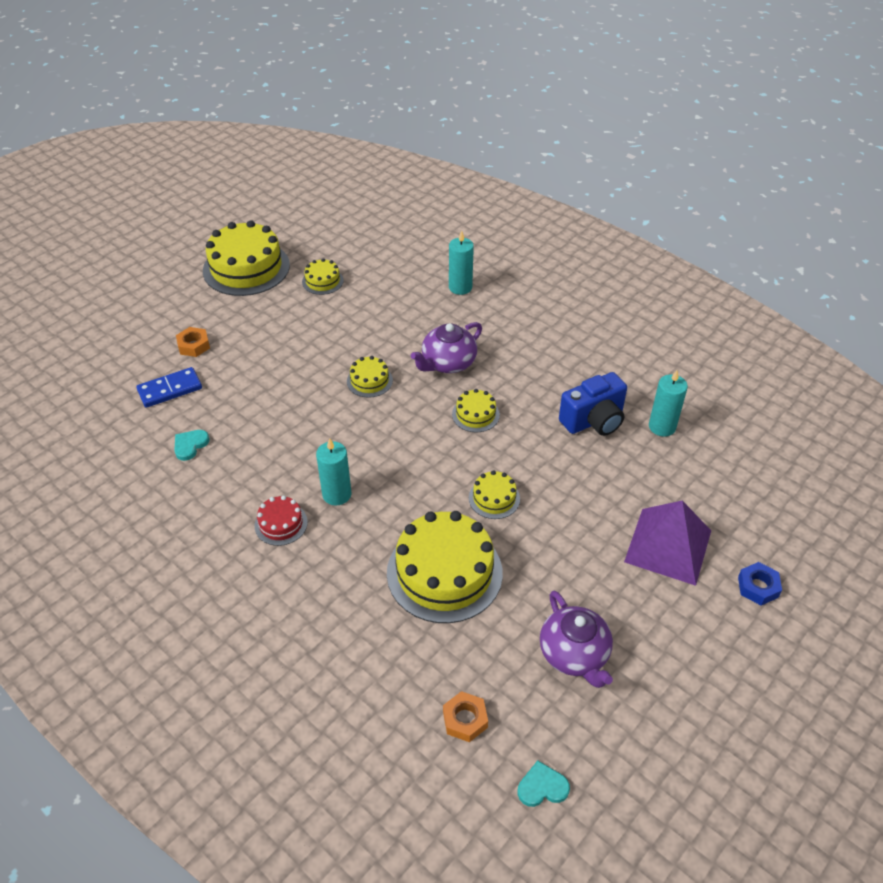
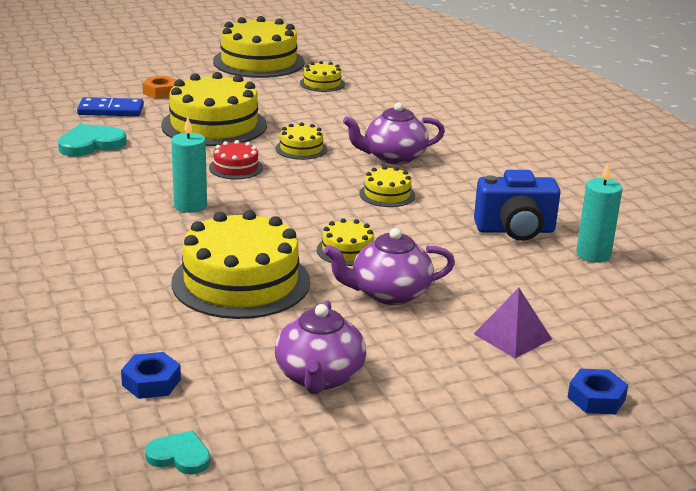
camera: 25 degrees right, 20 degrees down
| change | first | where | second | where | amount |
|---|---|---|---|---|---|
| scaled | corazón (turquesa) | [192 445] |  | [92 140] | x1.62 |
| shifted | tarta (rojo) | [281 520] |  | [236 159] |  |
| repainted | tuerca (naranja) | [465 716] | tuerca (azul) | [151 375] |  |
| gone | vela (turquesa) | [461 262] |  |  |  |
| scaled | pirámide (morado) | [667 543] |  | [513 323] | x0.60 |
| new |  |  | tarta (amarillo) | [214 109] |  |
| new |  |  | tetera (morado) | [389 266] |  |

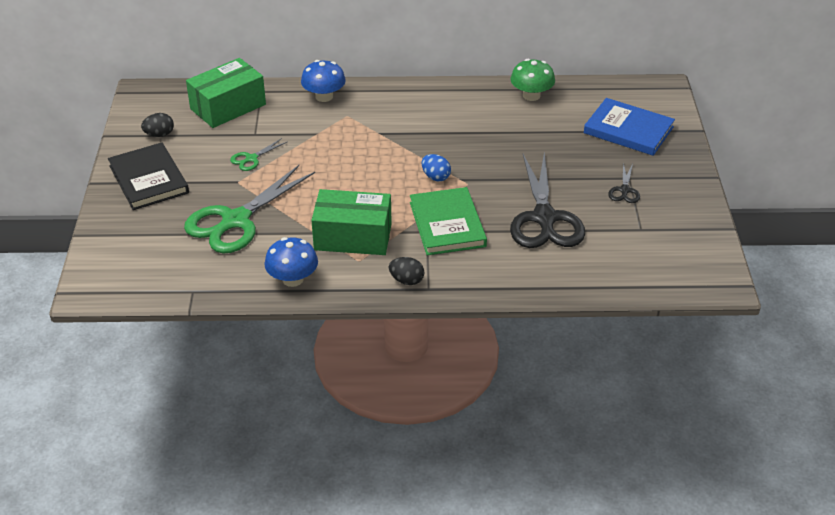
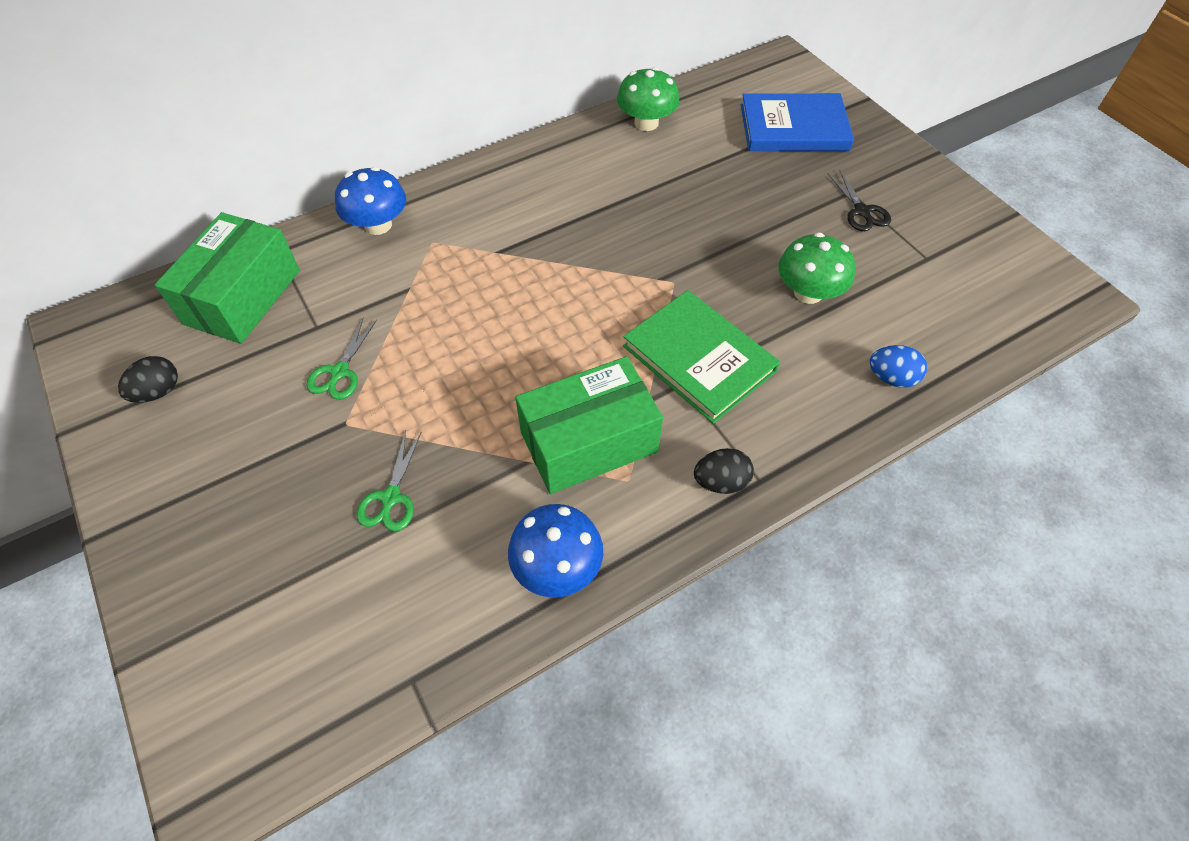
camera: 30 degrees left, 15 degrees up
| change | first | where | second | where | amount |
|---|---|---|---|---|---|
| gone | libro (negro) | [148 176] |  |  |  |
| scaled | tijeras (verde) | [249 209] |  | [389 480] | x0.44 |
| shifted | huevo (azul) | [436 168] |  | [898 366] |  |
| swapped | tijeras (negro) | [547 199] | seta (verde) | [816 268] |  |

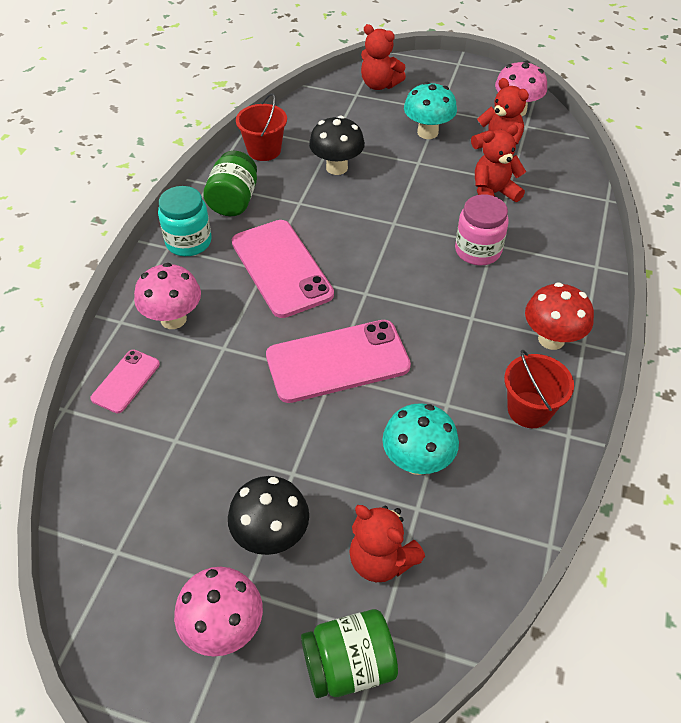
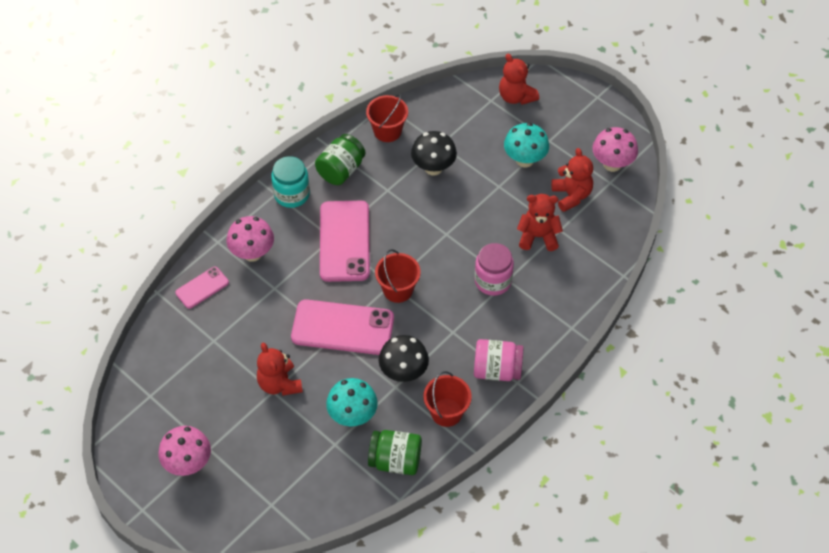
camera: 25 degrees right, 5 degrees up
| change | first | where | second | where | amount |
|---|---|---|---|---|---|
| shifted | seta (negro) | [268 515] |  | [404 358] |  |
| shifted | tarro (verde) | [349 653] |  | [395 452] |  |
| shifted | osito (rojo) | [387 543] |  | [280 369] |  |
| swapped | seta (rojo) | [559 316] | tarro (rosa) | [499 360] |  |
| new |  |  | balde (rojo) | [398 276] |  |

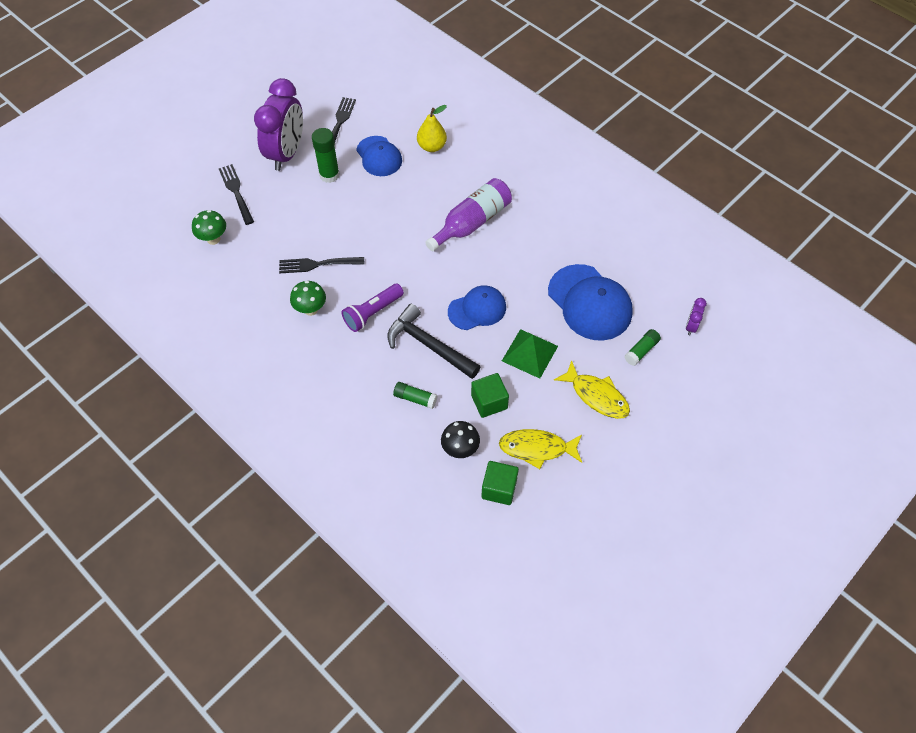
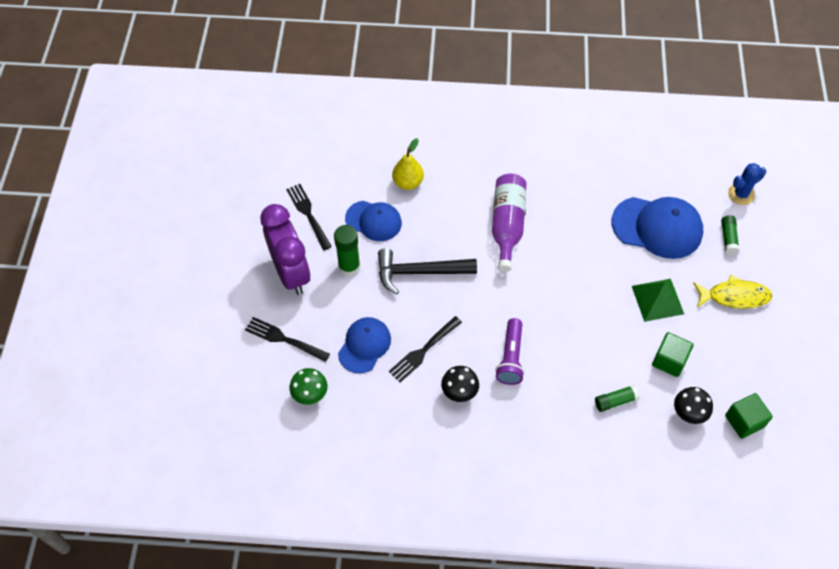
camera: 40 degrees left, 0 degrees up
| change | first | where | second | where | amount |
|---|---|---|---|---|---|
| repainted | seta (verde) | [308 298] | seta (negro) | [460 384] |  |
| shifted | martillo (negro) | [434 341] |  | [427 271] |  |
| shifted | gorra (azul) | [477 307] |  | [364 345] |  |
| gone | pez (amarillo) | [540 449] |  |  |  |
| swapped | despertador (morado) | [696 316] | cactus (azul) | [747 184] |  |

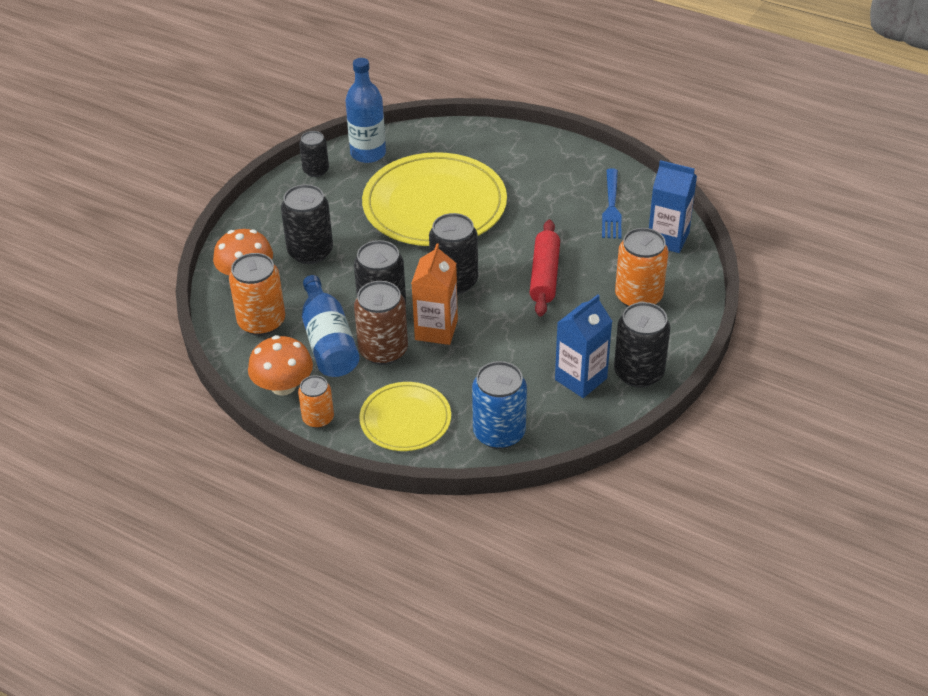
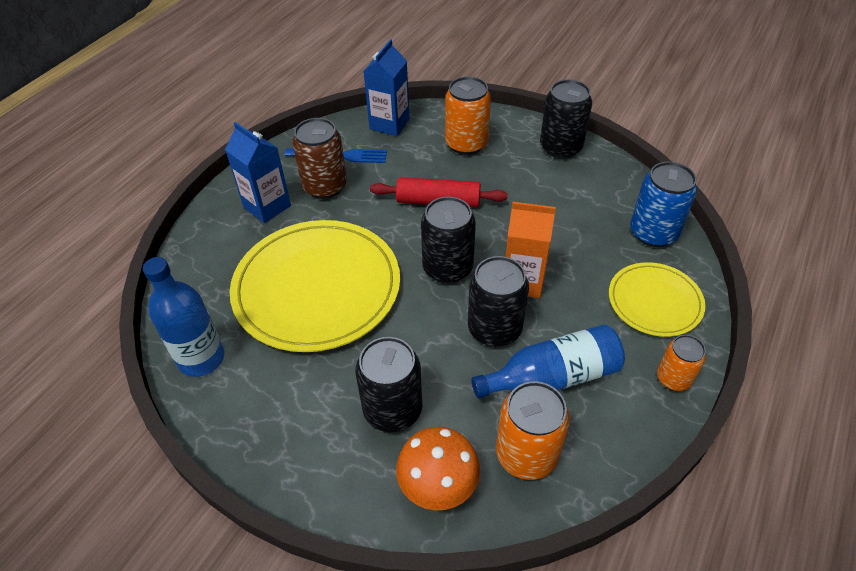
camera: 90 degrees left, 5 degrees up
| change | first | where | second | where | amount |
|---|---|---|---|---|---|
| gone | seta (naranja) | [280 365] |  |  |  |
| gone | lata (negro) | [314 154] |  |  |  |
| shifted | lata (marrón) | [381 323] |  | [319 158] |  |
| shifted | cartón de leche (azul) | [583 346] |  | [258 172] |  |

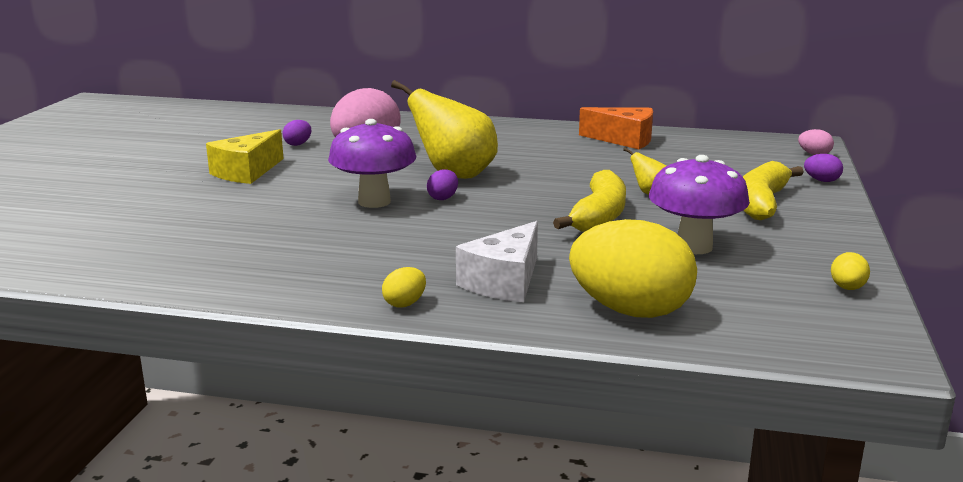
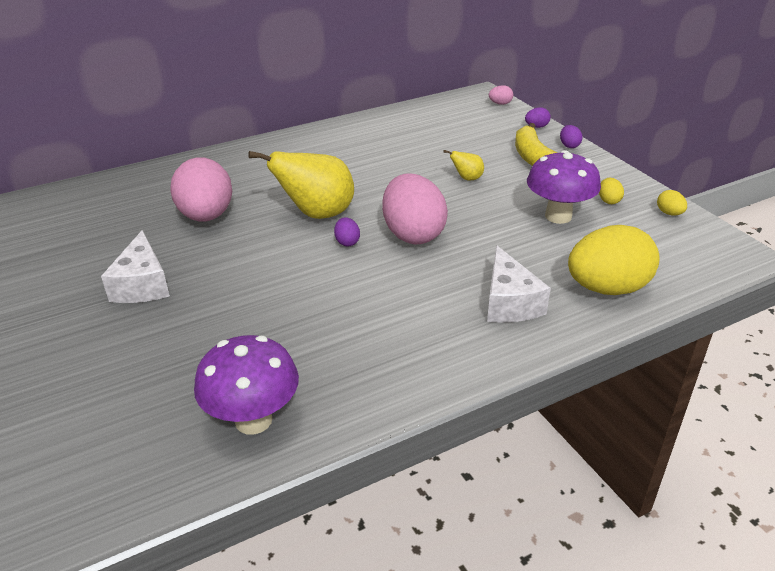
camera: 40 degrees left, 15 degrees up
| change | first | where | second | where | amount |
|---|---|---|---|---|---|
| repainted | queso (amarillo) | [245 156] | queso (blanco) | [135 266] |  |
| shifted | huevo (morado) | [297 133] |  | [571 136] |  |
| shifted | seta (morado) | [372 163] |  | [246 384] |  |
| shifted | huevo (amarillo) | [404 287] |  | [611 191] |  |
| gone | plátano (amarillo) | [589 201] |  |  |  |
| gone | queso (naranja) | [616 128] |  |  |  |
| new |  |  | huevo (rosa) | [415 208] |  |

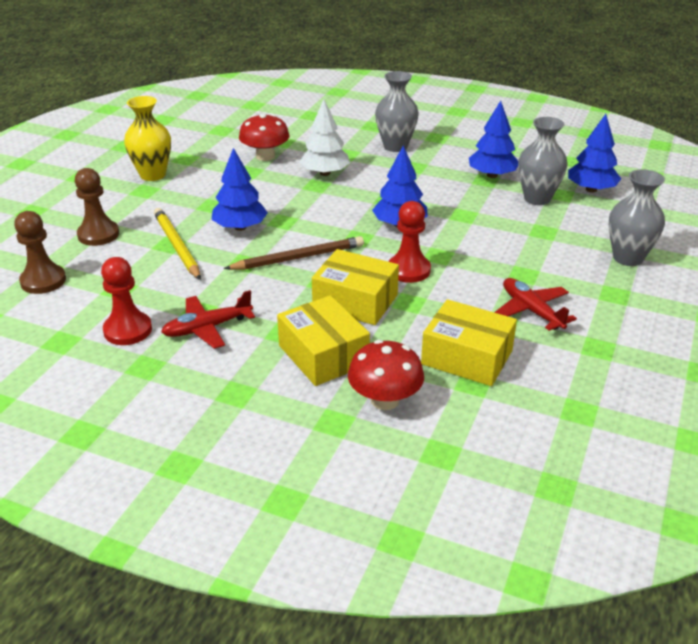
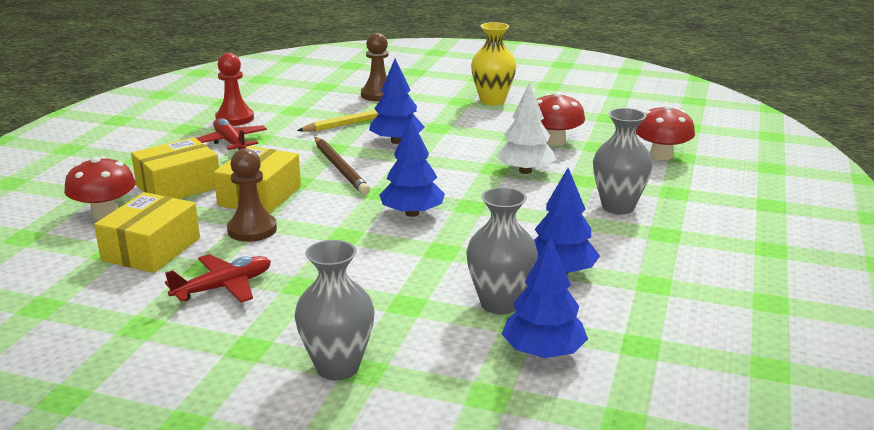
camera: 85 degrees right, 10 degrees down
| change | first | where | second | where | amount |
|---|---|---|---|---|---|
| shifted | peón (marrón) | [40 252] |  | [252 195] |  |
| gone | peón (rojo) | [409 242] |  |  |  |
| new |  |  | seta (rojo) | [665 132] |  |

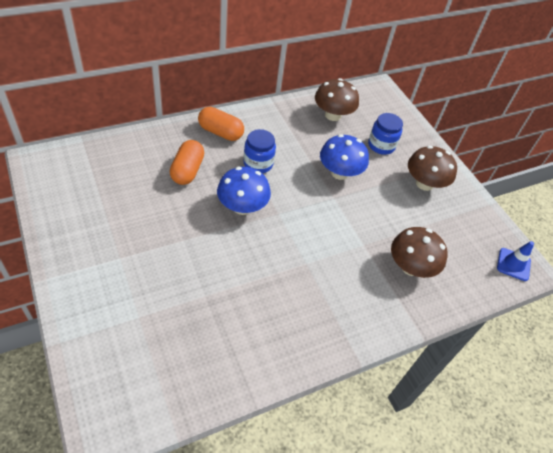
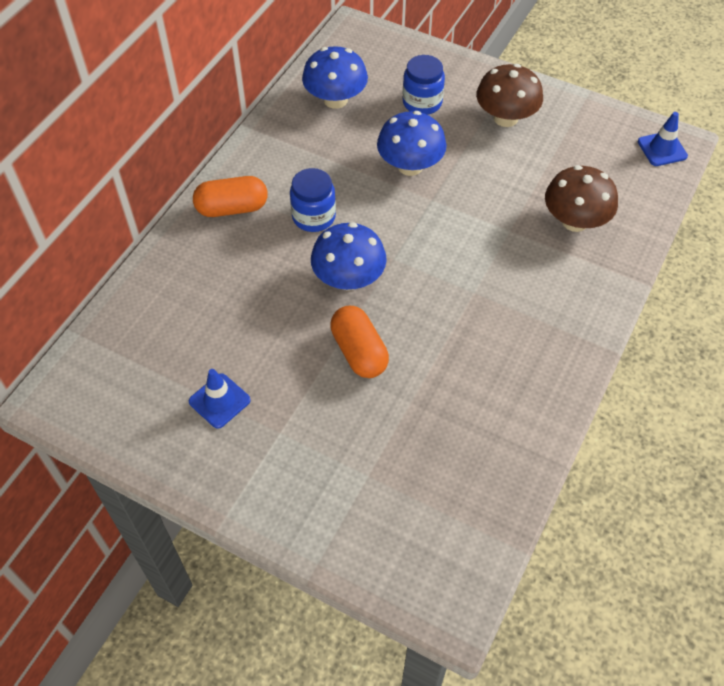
camera: 30 degrees left, 5 degrees up
| change | first | where | second | where | amount |
|---|---|---|---|---|---|
| shifted | cápsula (naranja) | [187 162] |  | [359 342] |  |
| repainted | seta (marrón) | [337 99] | seta (azul) | [335 77] |  |
| new |  |  | cono de tráfico (azul) | [220 399] |  |

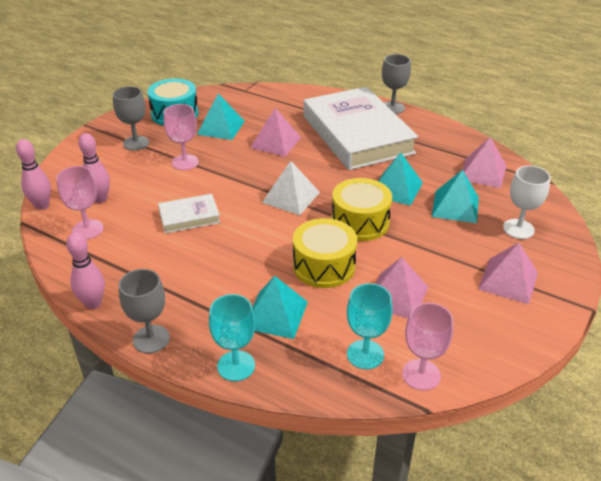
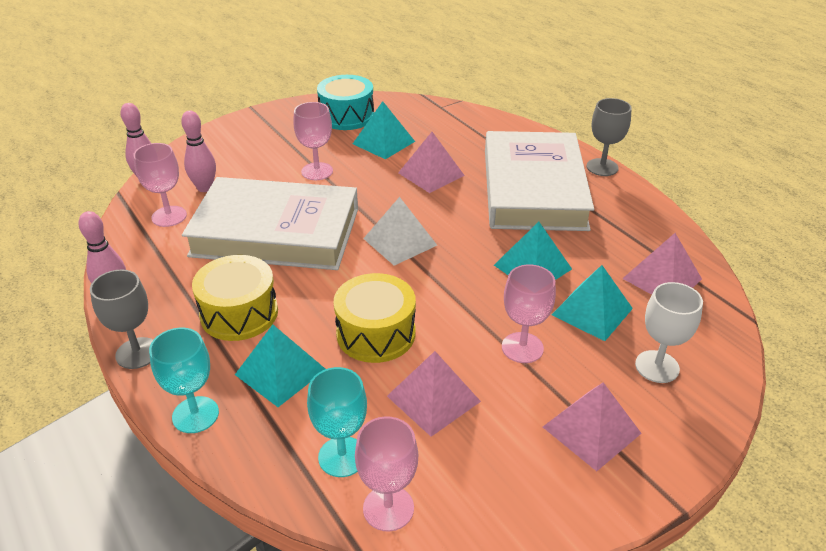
camera: 25 degrees right, 0 degrees up
| change | first | where | second | where | amount |
|---|---|---|---|---|---|
| gone | copa (gris) | [131 118] |  |  |  |
| scaled | libro (blanco) | [189 214] |  | [270 223] | x2.29 |
| shifted | tambor (amarillo) | [362 209] |  | [235 298] |  |
| new |  |  | copa (rosa) | [529 313] |  |

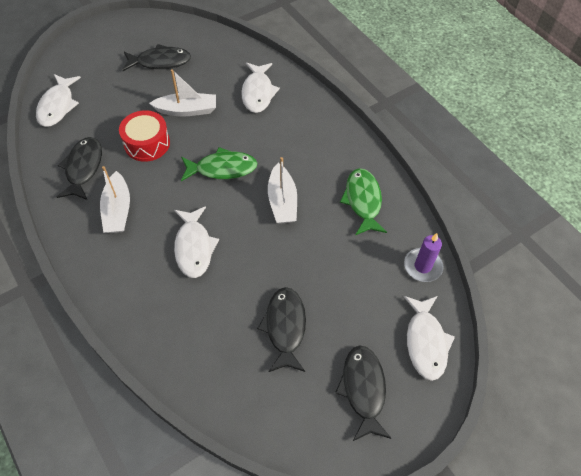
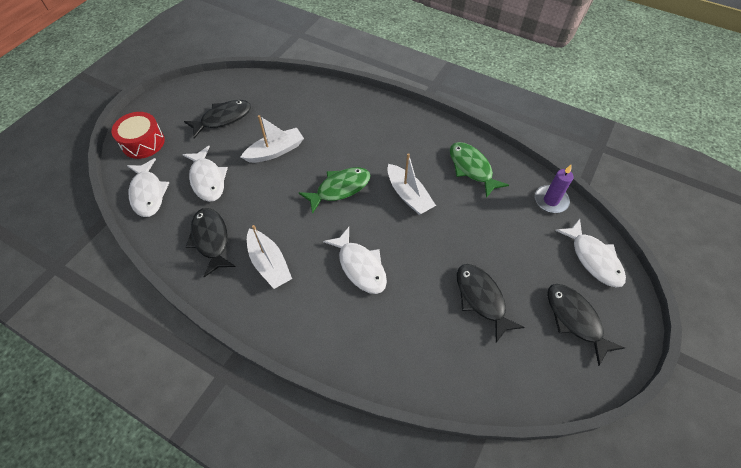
camera: 25 degrees left, 0 degrees up
| change | first | where | second | where | amount |
|---|---|---|---|---|---|
| shifted | tambor (rojo) | [144 136] |  | [138 135] |  |
| shifted | pez (blanco) | [260 87] |  | [205 174] |  |

